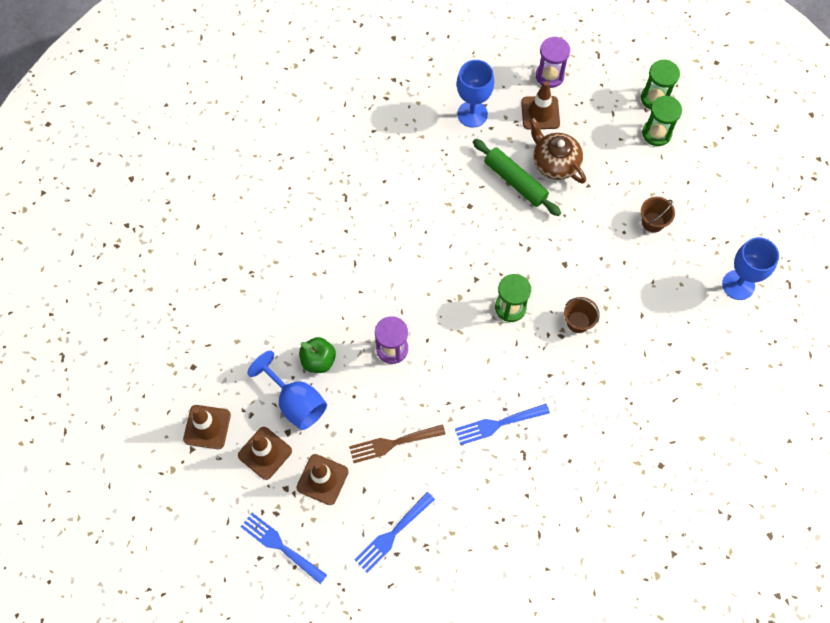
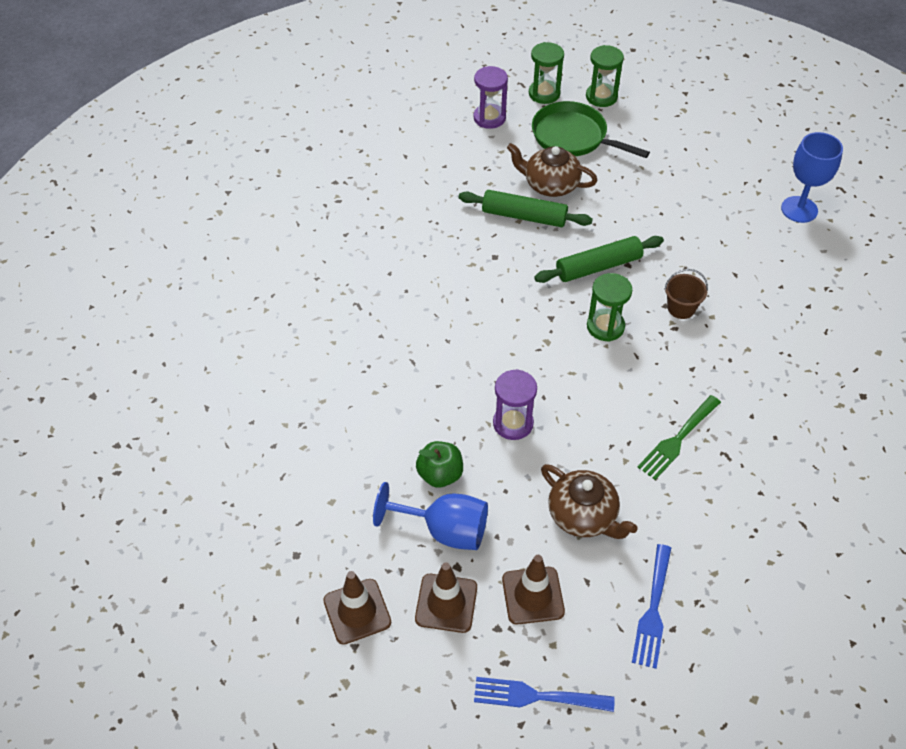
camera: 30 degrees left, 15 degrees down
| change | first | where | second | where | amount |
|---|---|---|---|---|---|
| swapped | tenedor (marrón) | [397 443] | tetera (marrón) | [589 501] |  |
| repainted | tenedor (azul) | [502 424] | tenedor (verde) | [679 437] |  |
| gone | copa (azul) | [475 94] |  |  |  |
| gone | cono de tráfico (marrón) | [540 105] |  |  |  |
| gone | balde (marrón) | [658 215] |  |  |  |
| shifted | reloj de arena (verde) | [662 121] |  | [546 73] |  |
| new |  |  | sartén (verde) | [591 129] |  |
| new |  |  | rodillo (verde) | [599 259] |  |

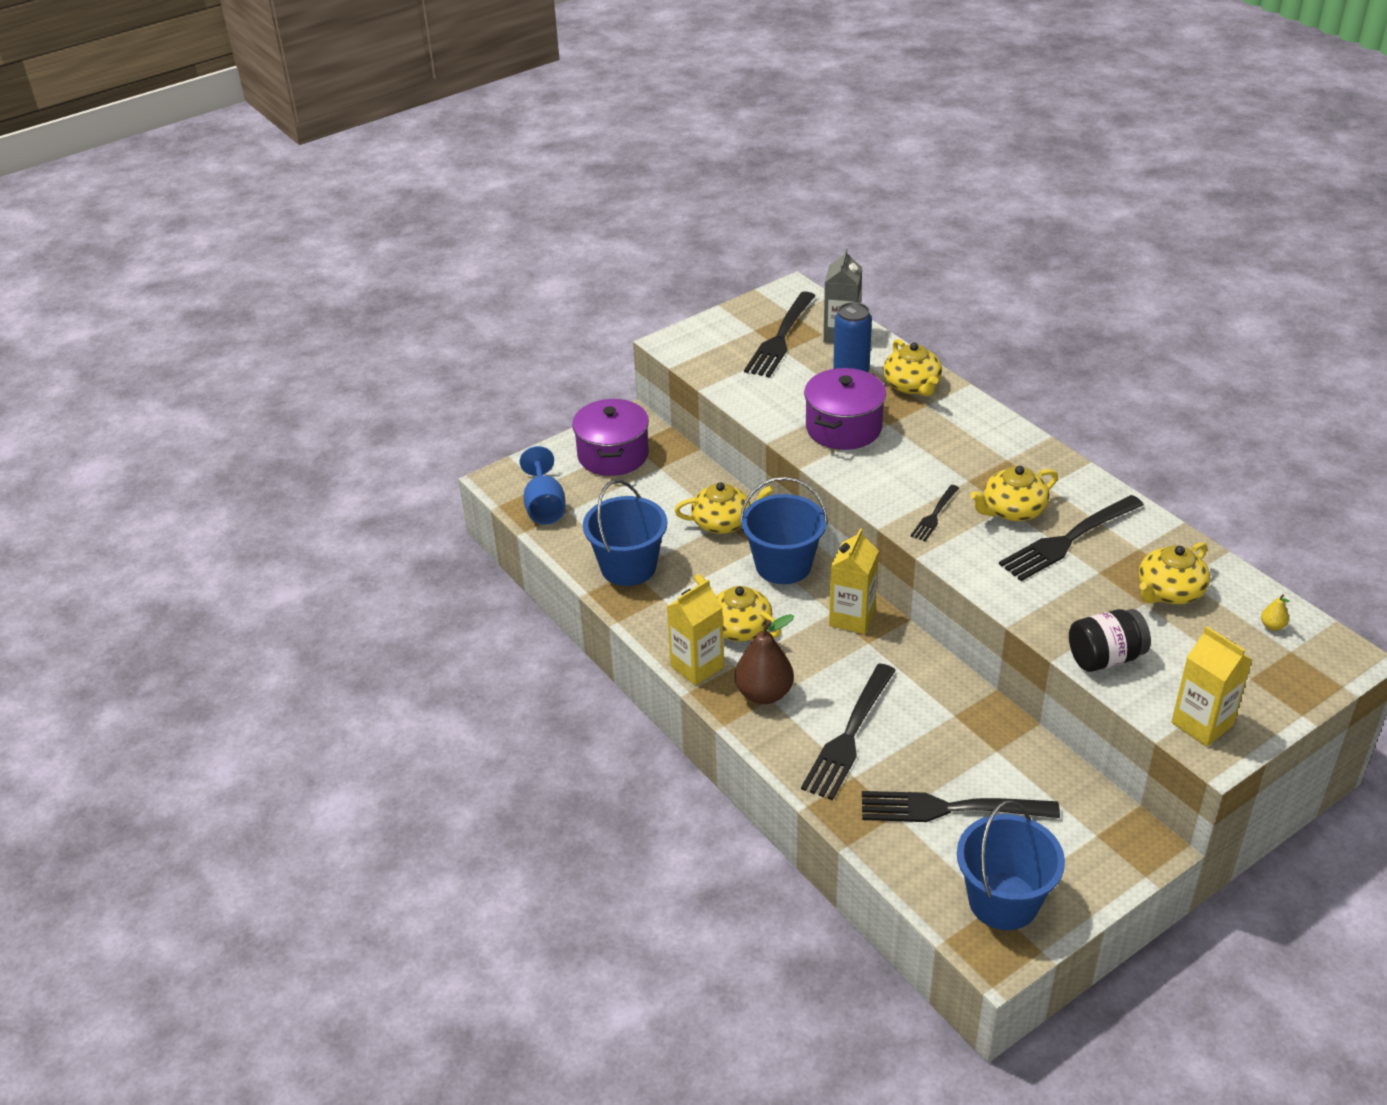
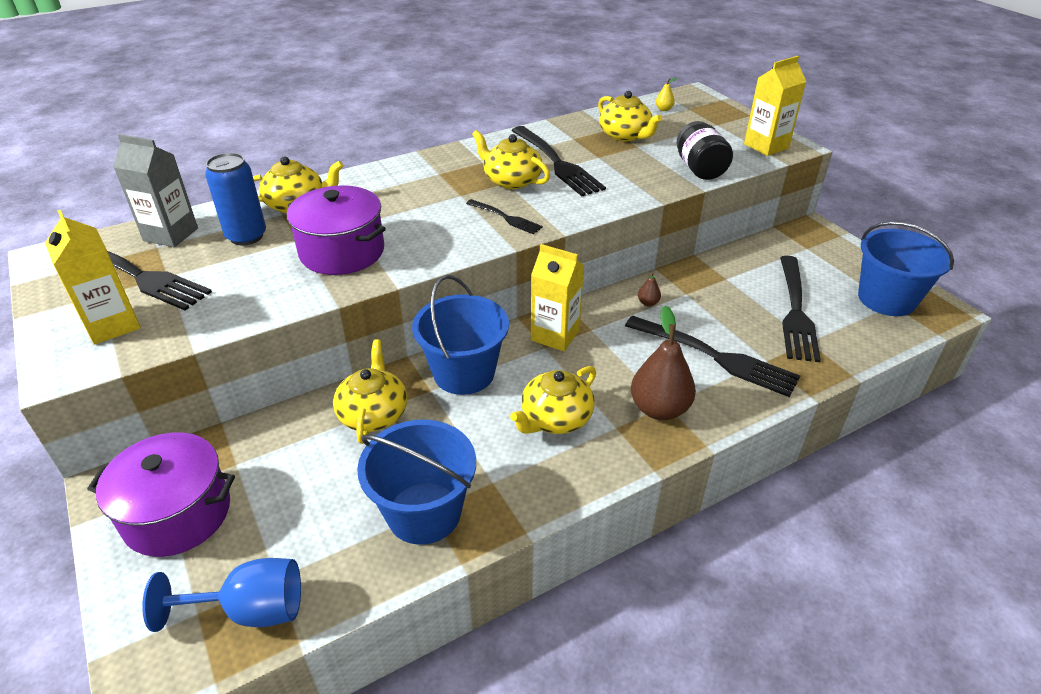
camera: 85 degrees left, 0 degrees up
| change | first | where | second | where | amount |
|---|---|---|---|---|---|
| shifted | cartón de leche (amarillo) | [695 632] |  | [93 277] |  |
| rotated | tetera (amarillo) | [1014 493] |  | [511 159] | 150 degrees clockwise |
| new |  |  | pera (marrón) | [649 289] |  |

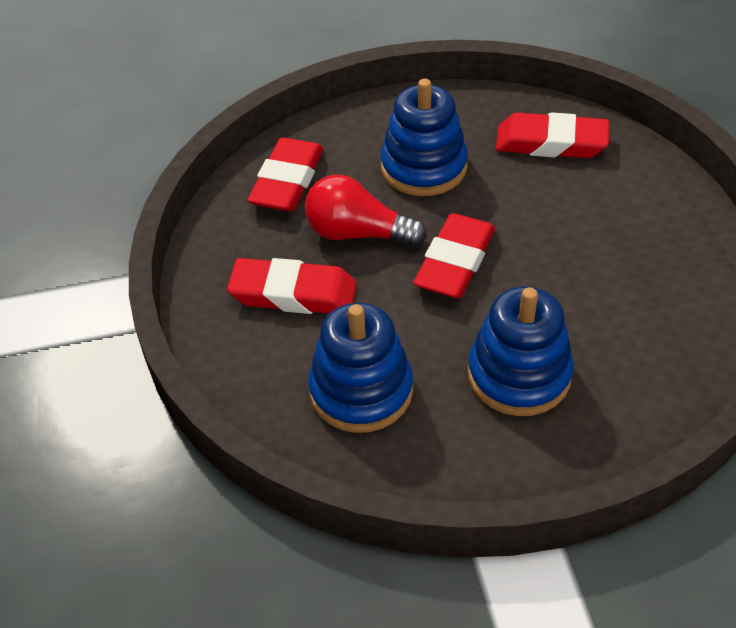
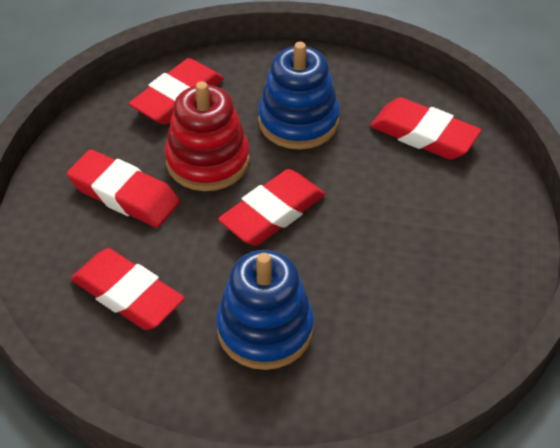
camera: 20 degrees right, 0 degrees up
| change | first | where | second | where | amount |
|---|---|---|---|---|---|
| swapped | bombilla (rojo) | [366 211] | juguete apilable (rojo) | [207 136] |  |
| swapped | juguete apilable (azul) | [360 368] | goma de borrar (rojo) | [128 289] |  |

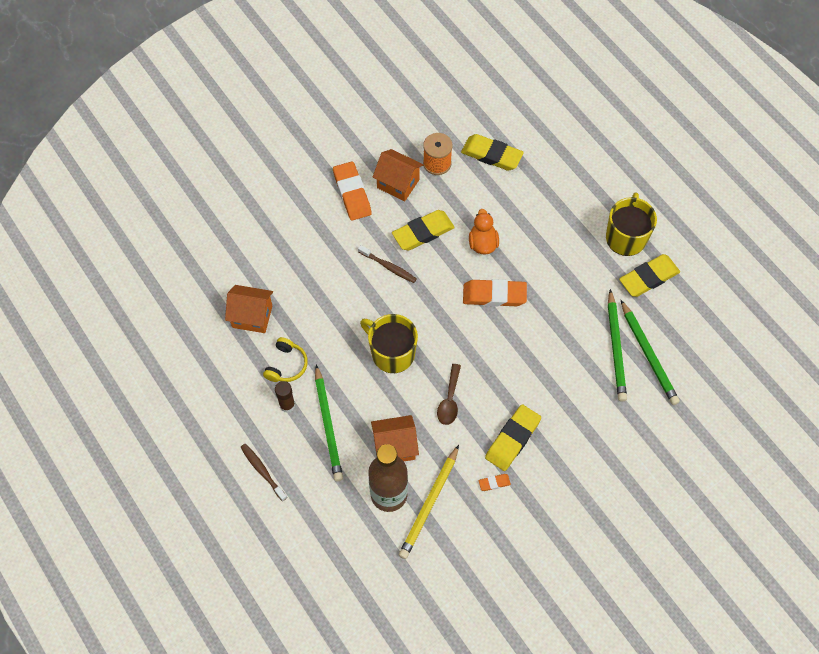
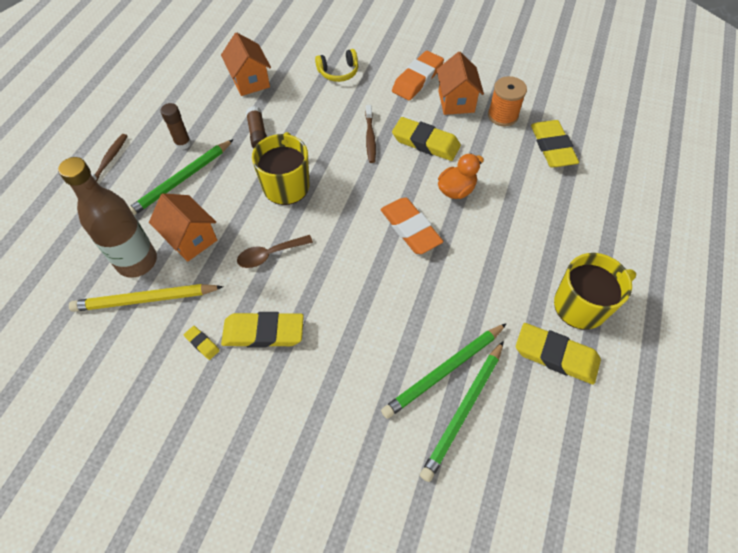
camera: 55 degrees right, 5 degrees down
| change | first | where | second | where | amount |
|---|---|---|---|---|---|
| shifted | auriculares (amarillo) | [285 359] |  | [336 65] |  |
| repainted | goma de borrar (naranja) | [495 482] | goma de borrar (amarillo) | [202 343] |  |
| new |  |  | barra de pegamento (marrón) | [256 127] |  |

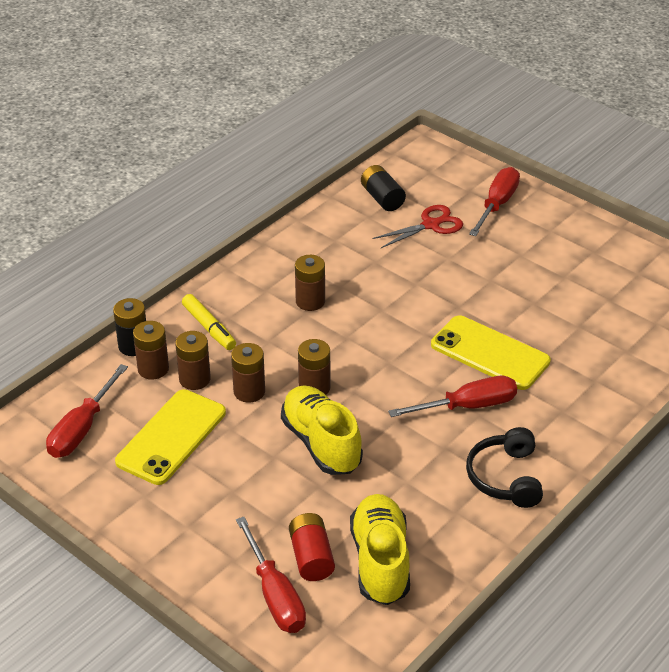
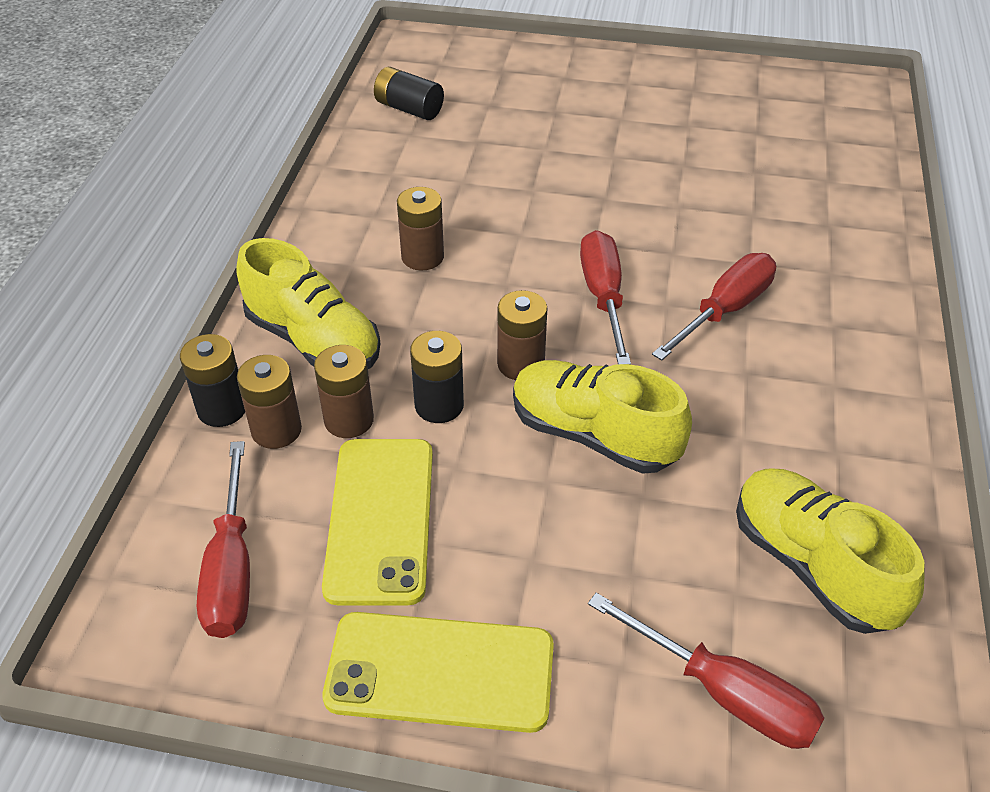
camera: 30 degrees left, 5 degrees up
| change | first | where | second | where | amount |
|---|---|---|---|---|---|
| swapped | rotulador (amarillo) | [209 322] | zapato (amarillo) | [308 303] |  |
| repainted | pila (marrón) | [248 373] | pila (negro) | [437 377] |  |
| gone | pila (rojo) | [312 547] |  |  |  |
| gone | tijeras (rojo) | [418 226] |  |  |  |
| shifted | móvil (amarillo) | [491 352] |  | [438 672] |  |
| gone | auriculares (negro) | [504 467] |  |  |  |
| shifted | destornillador (rojo) | [494 201] |  | [605 297] |  |

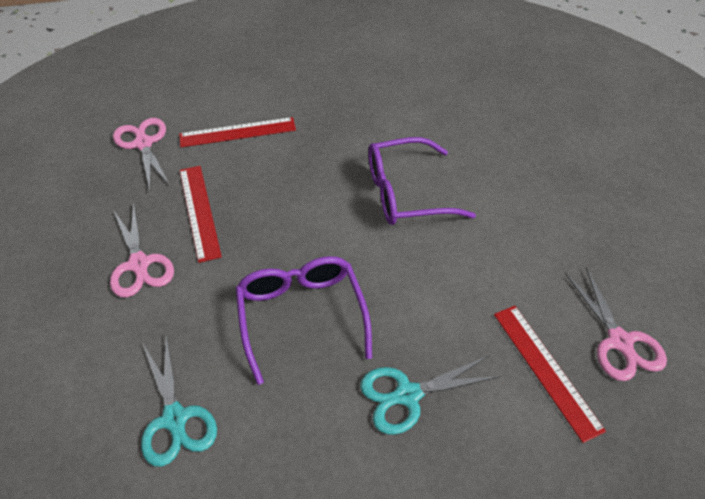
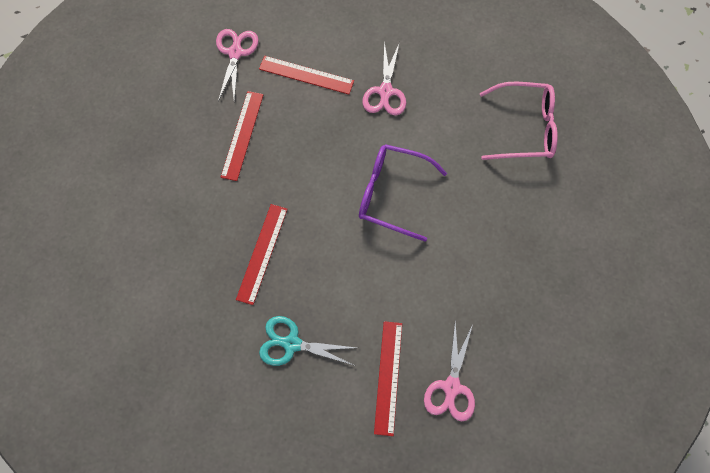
camera: 30 degrees right, 20 degrees up
| change | first | where | second | where | amount |
|---|---|---|---|---|---|
| shifted | tijeras (rosa) | [142 250] |  | [384 78] |  |
| gone | tijeras (turquesa) | [179 401] |  |  |  |
| swapped | gafas (morado) | [304 320] | regla (rojo) | [262 254] |  |
| new |  |  | gafas (rosa) | [519 121] |  |

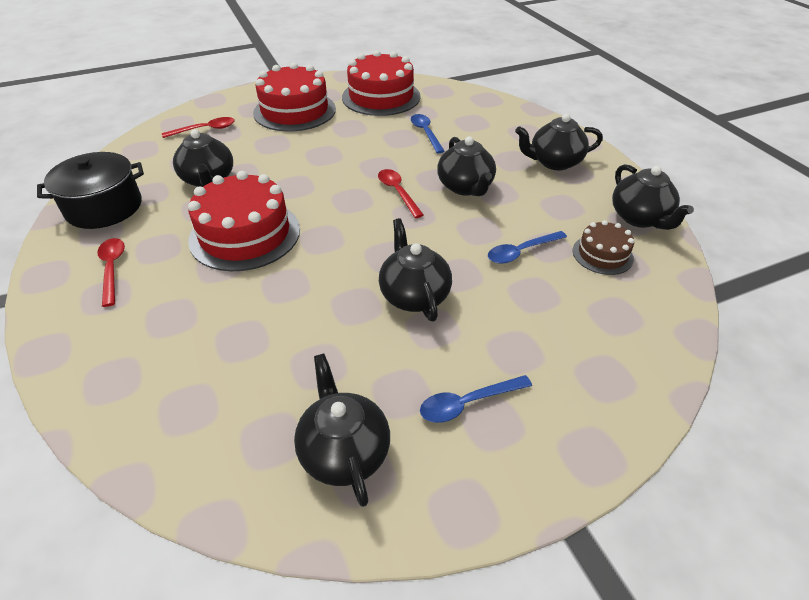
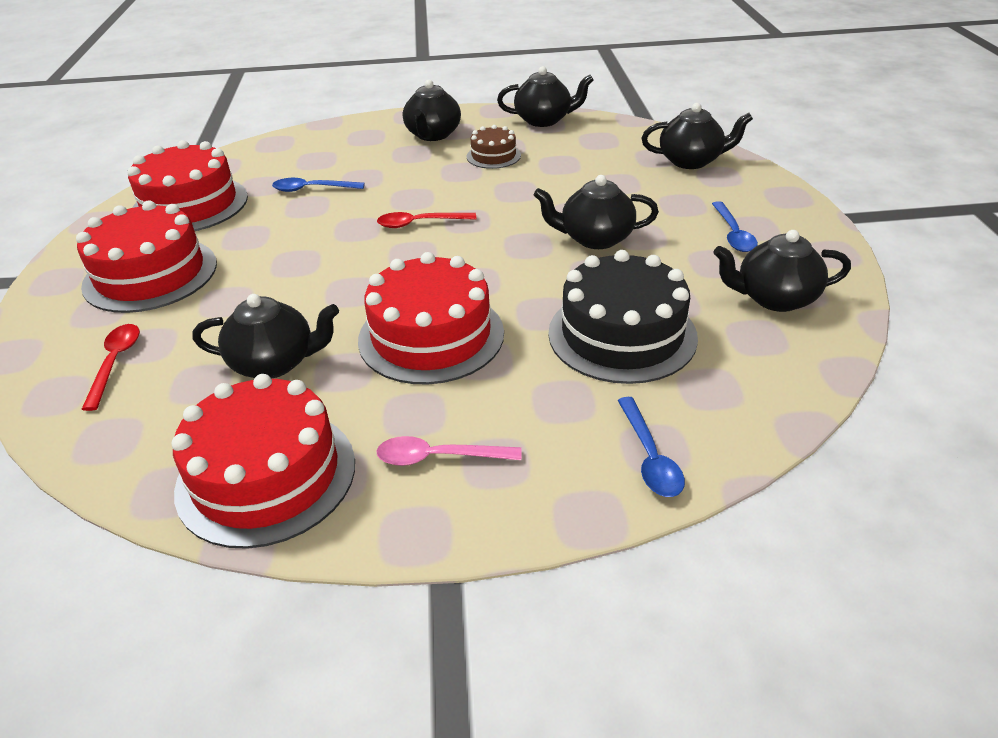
camera: 70 degrees left, 5 degrees down
| change | first | where | second | where | amount |
|---|---|---|---|---|---|
| swapped | olla (negro) | [90 190] | tarta (rojo) | [263 461] |  |
| repainted | cuchara (rojo) | [111 272] | cuchara (rosa) | [449 451] |  |
| shifted | tetera (negro) | [466 166] |  | [697 136] |  |
| shifted | cuchara (azul) | [527 247] |  | [651 447] |  |
| shifted | tarta (marrón) | [603 247] |  | [494 147] |  |
| new |  |  | tarta (negro) | [623 317] |  |

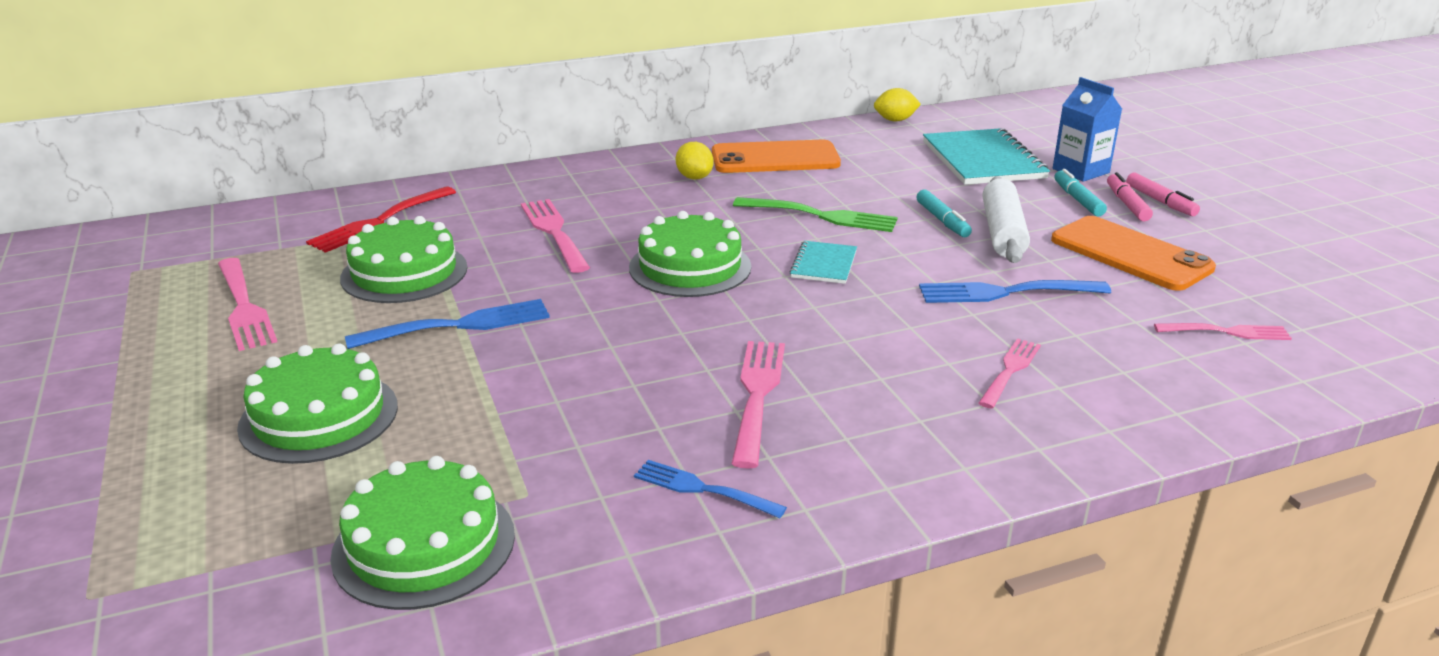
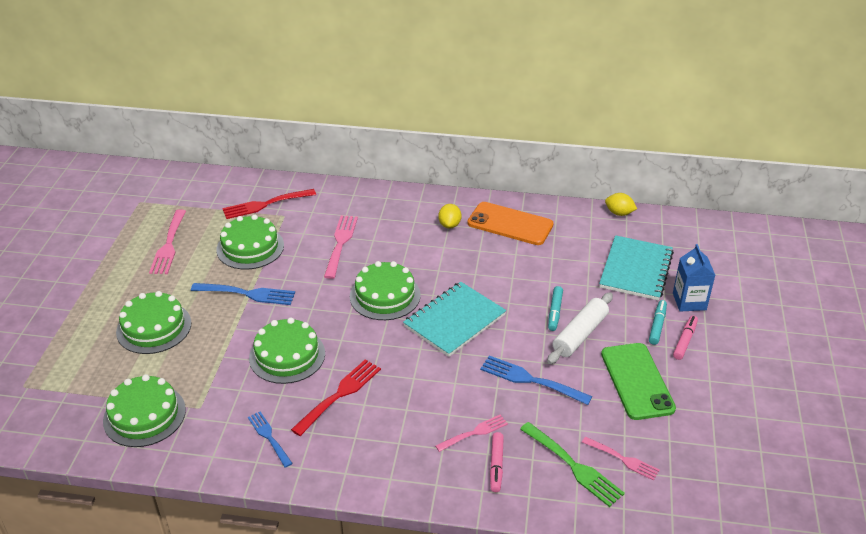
camera: 30 degrees right, 10 degrees up
| change | first | where | second | where | amount |
|---|---|---|---|---|---|
| repainted | tenedor (rosa) | [758 405] | tenedor (rojo) | [336 397] |  |
| shifted | tenedor (verde) | [815 214] |  | [572 464] |  |
| scaled | cuaderno (turquesa) | [823 262] |  | [454 319] | x1.90 |
| repainted | móvil (naranja) | [1133 253] | móvil (verde) | [638 381] |  |
| shifted | rotulador (rosa) | [1163 194] |  | [497 462] |  |
| new |  |  | tarta (verde) | [287 351] |  |

